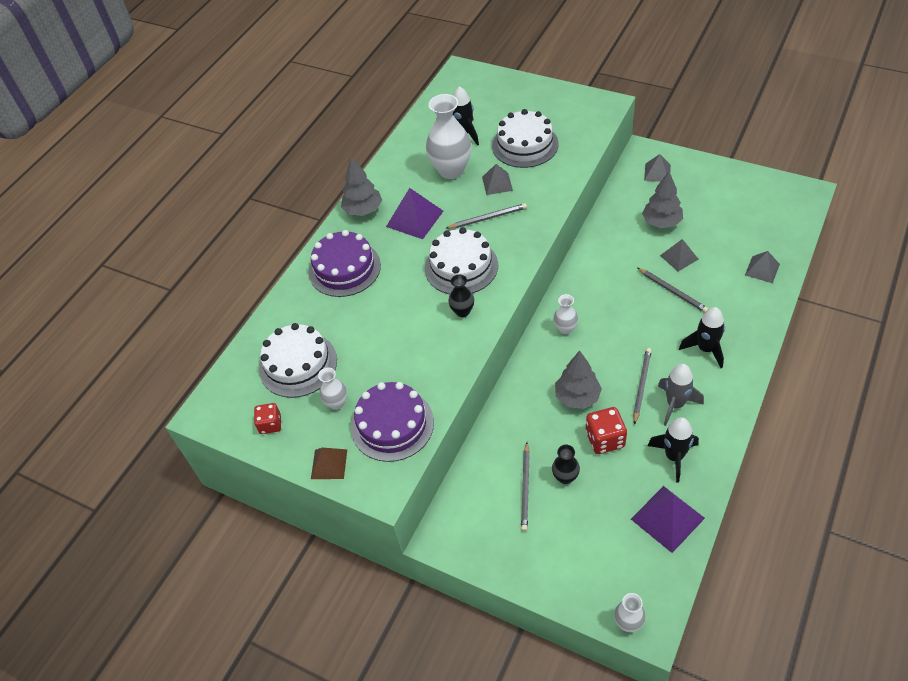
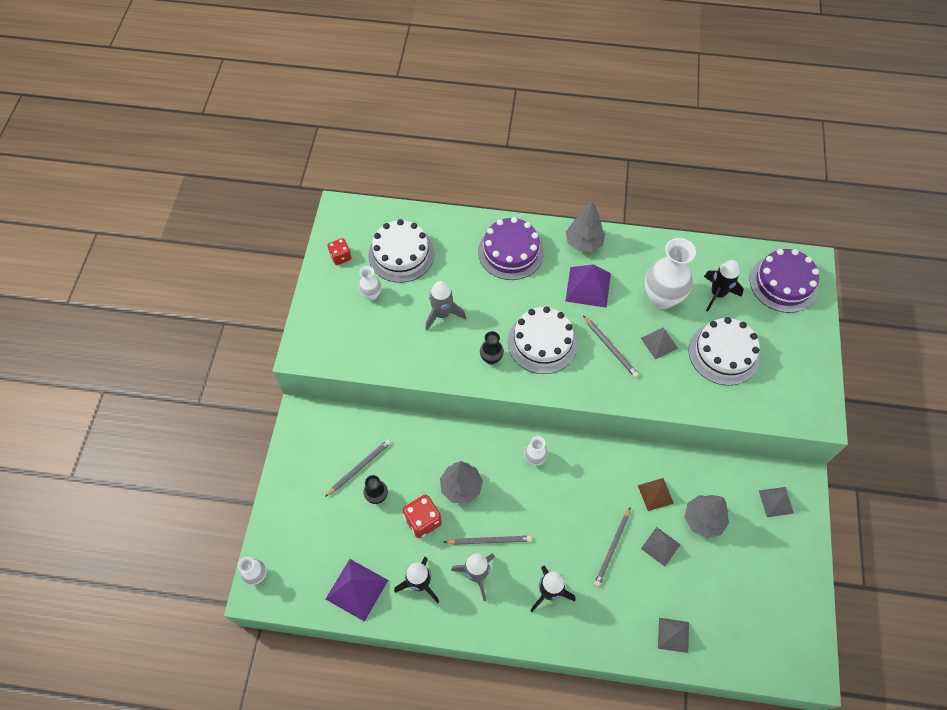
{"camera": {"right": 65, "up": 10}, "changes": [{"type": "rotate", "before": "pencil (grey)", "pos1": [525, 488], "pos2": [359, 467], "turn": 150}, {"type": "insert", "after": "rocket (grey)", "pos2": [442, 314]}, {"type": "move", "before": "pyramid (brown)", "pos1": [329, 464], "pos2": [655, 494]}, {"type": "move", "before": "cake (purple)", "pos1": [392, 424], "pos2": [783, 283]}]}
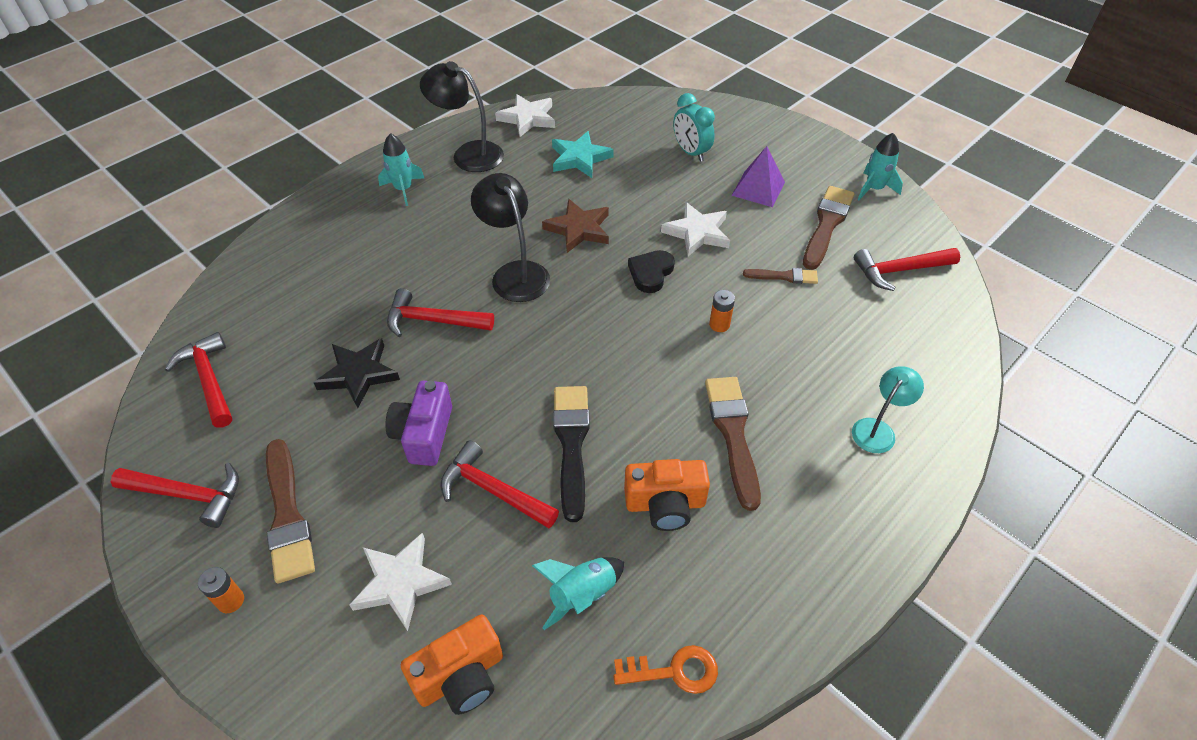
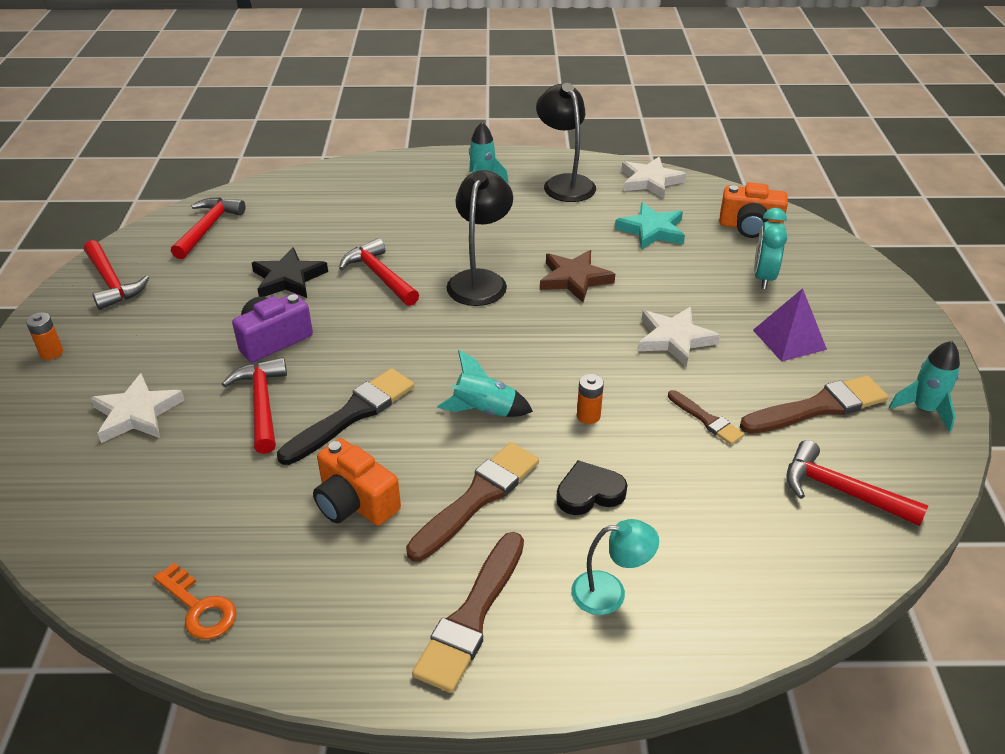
{"camera": {"right": 45, "up": -10}, "changes": [{"type": "move", "before": "brush (brown)", "pos1": [287, 515], "pos2": [472, 616]}, {"type": "move", "before": "rocket (turquoise)", "pos1": [582, 595], "pos2": [484, 410]}, {"type": "move", "before": "heart (black)", "pos1": [651, 273], "pos2": [589, 492]}, {"type": "move", "before": "camera (orange)", "pos1": [460, 676], "pos2": [750, 227]}]}
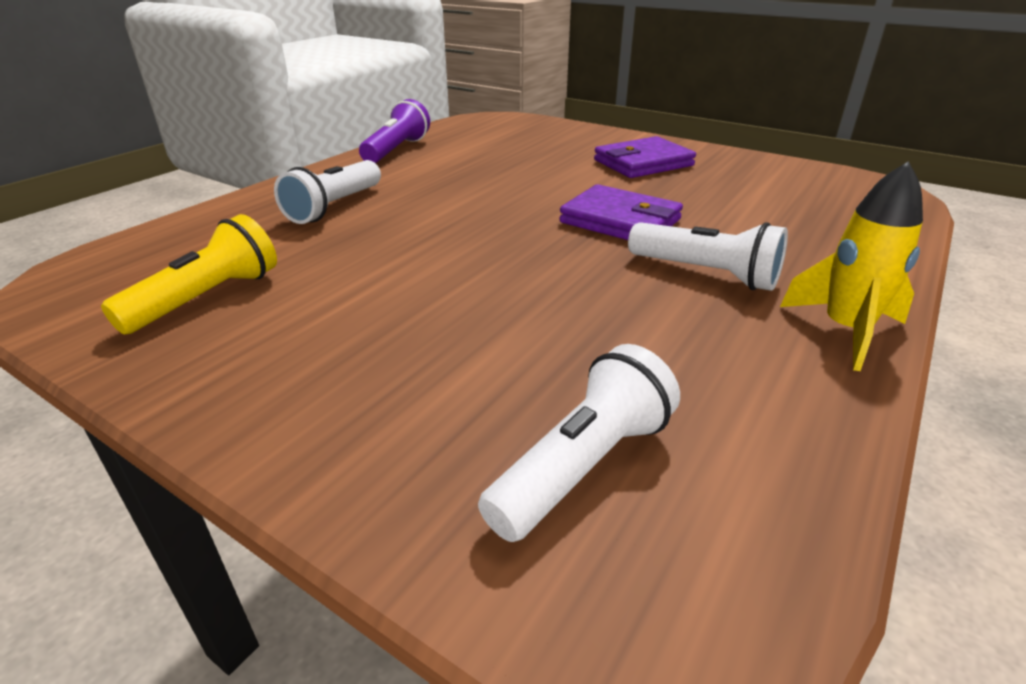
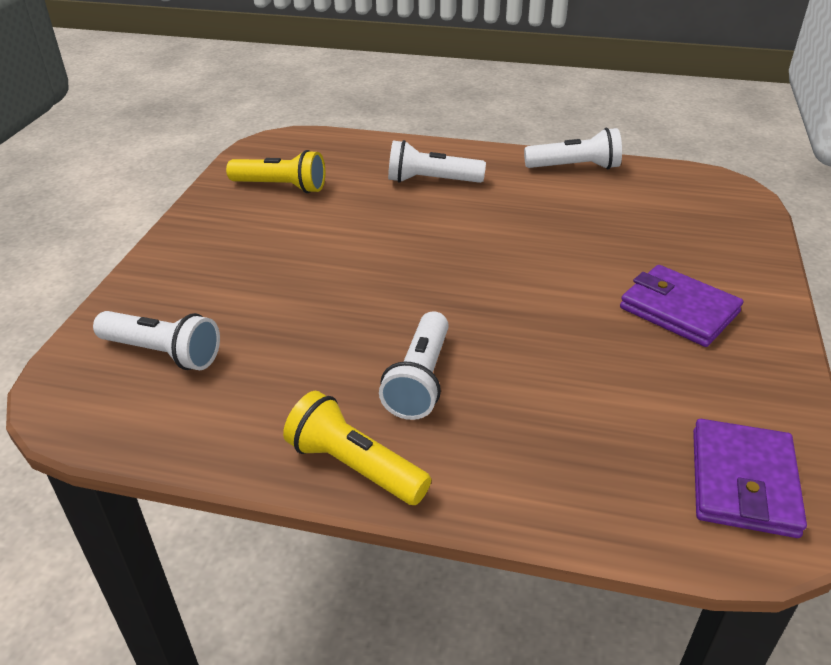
{"camera": {"right": 70, "up": 5}, "changes": [{"type": "replace", "before": "rocket (yellow)", "after": "flashlight (yellow)", "pos1": [845, 331], "pos2": [354, 466]}, {"type": "recolor", "before": "flashlight (purple)", "after": "flashlight (white)", "pos1": [397, 150], "pos2": [575, 167]}, {"type": "move", "before": "wallet (purple)", "pos1": [620, 221], "pos2": [743, 482]}]}
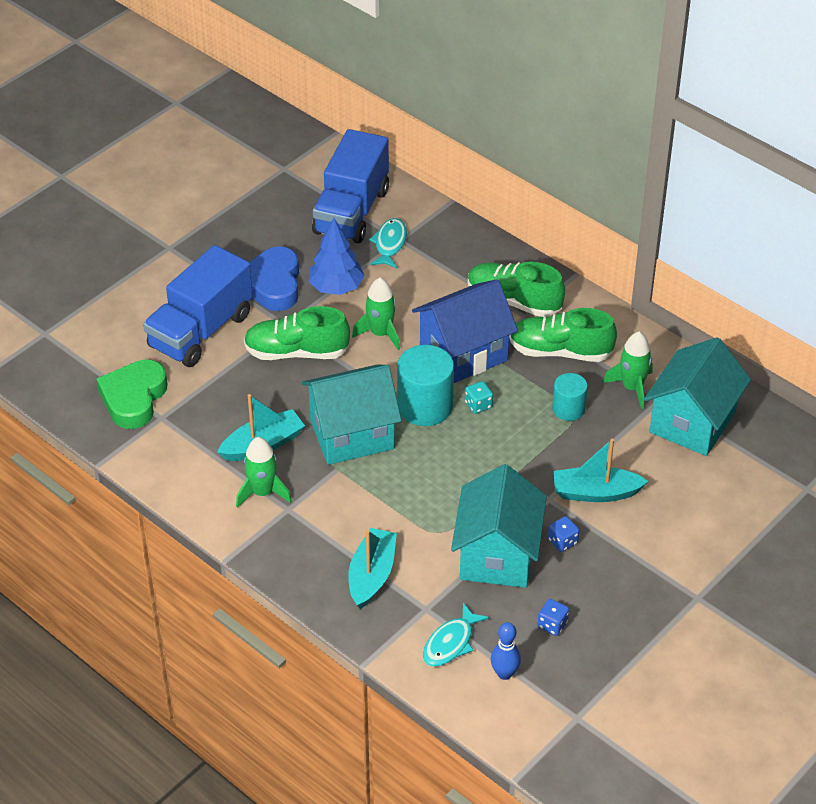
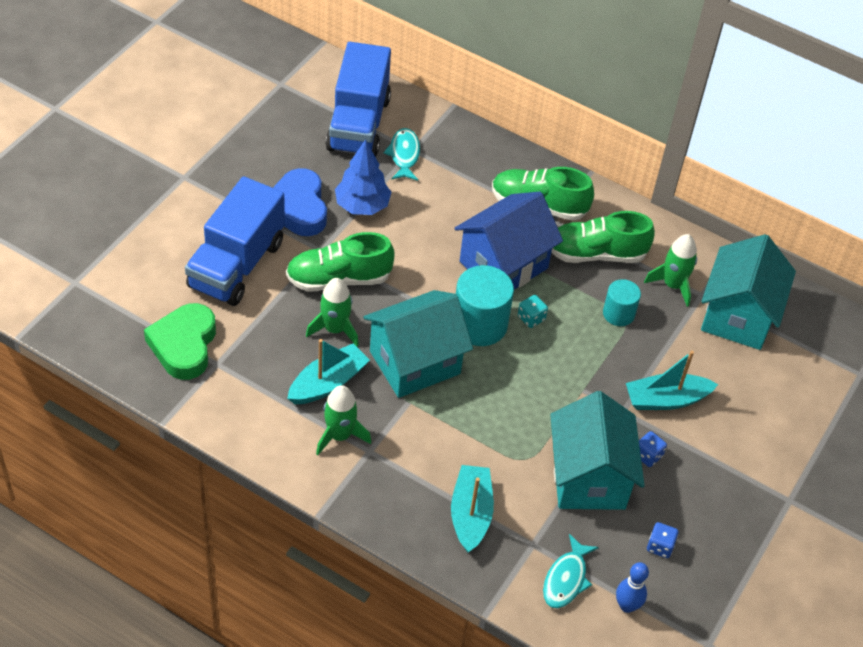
{"camera": {"right": -15, "up": 5}, "changes": [{"type": "move", "before": "rocket (green)", "pos1": [380, 333], "pos2": [335, 329]}]}
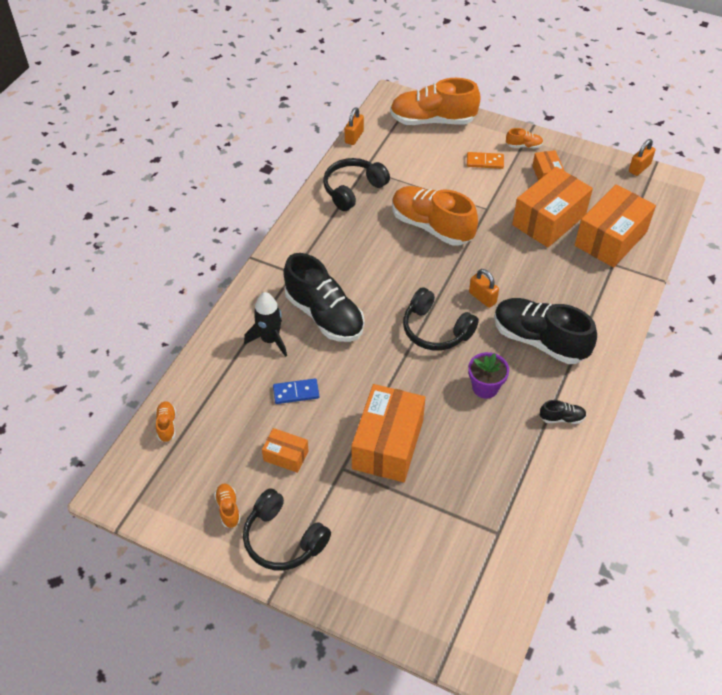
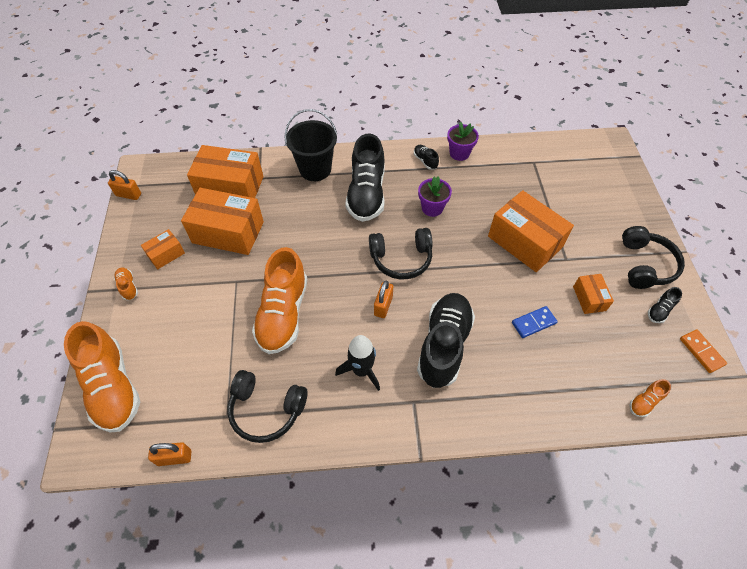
{"camera": {"right": -120, "up": 5}, "changes": [{"type": "insert", "after": "bucket (black)", "pos2": [315, 169]}, {"type": "move", "before": "rocket (black)", "pos1": [270, 340], "pos2": [362, 370]}, {"type": "rotate", "before": "headphones (black)", "pos1": [436, 330], "pos2": [401, 259], "turn": 75}, {"type": "move", "before": "padlock (orange)", "pos1": [482, 298], "pos2": [383, 306]}, {"type": "insert", "after": "flower pot (purple)", "pos2": [459, 153]}, {"type": "rotate", "before": "box (orange)", "pos1": [388, 444], "pos2": [524, 242], "turn": 60}, {"type": "rotate", "before": "domino (blue)", "pos1": [296, 392], "pos2": [533, 323], "turn": -75}, {"type": "recolor", "before": "shoe (orange)", "after": "shoe (black)", "pos1": [228, 509], "pos2": [659, 310]}, {"type": "move", "before": "domino (orange)", "pos1": [485, 162], "pos2": [701, 352]}]}
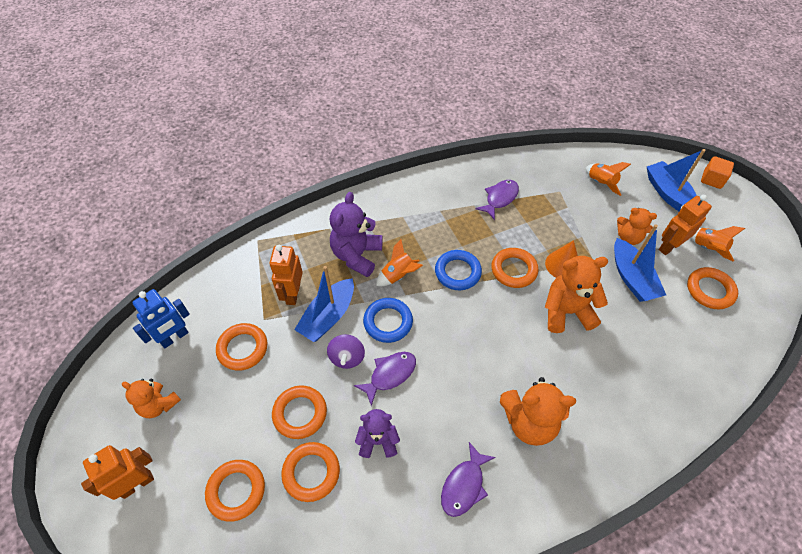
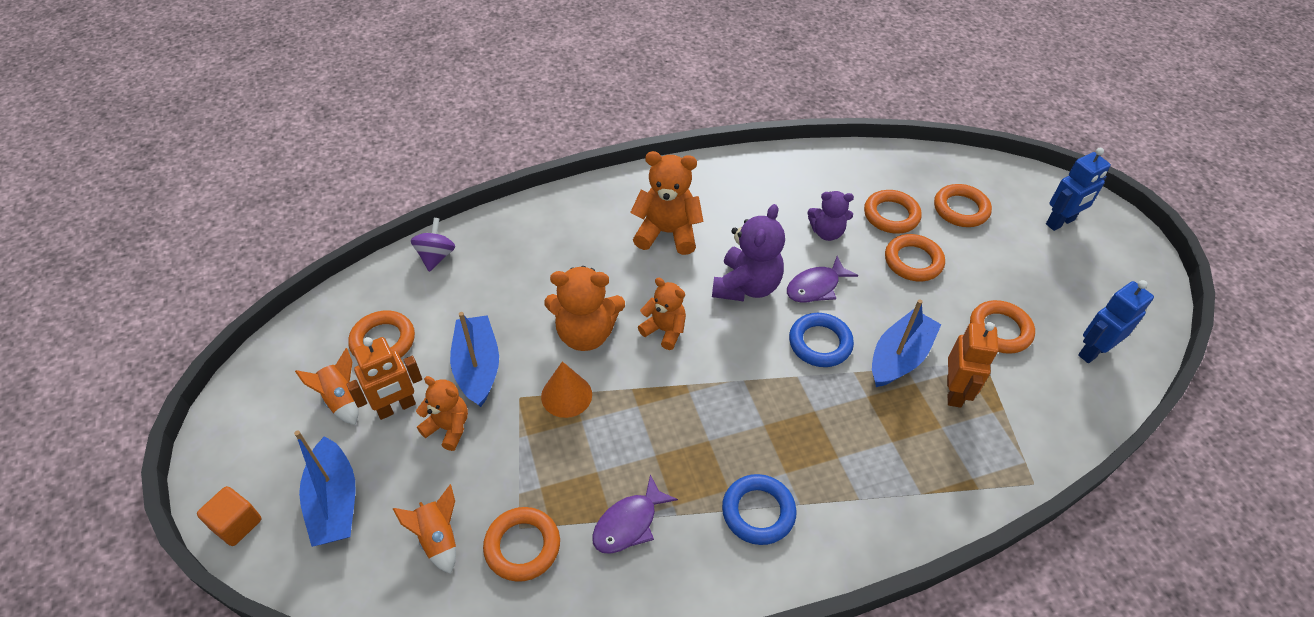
{"camera": {"right": -175, "up": -5}, "changes": [{"type": "move", "before": "spinning top (purple)", "pos1": [347, 357], "pos2": [436, 256]}, {"type": "move", "before": "ring (orange)", "pos1": [514, 270], "pos2": [522, 546]}, {"type": "move", "before": "teddy bear (orange)", "pos1": [159, 405], "pos2": [664, 330]}, {"type": "move", "before": "teddy bear (purple)", "pos1": [357, 255], "pos2": [746, 286]}, {"type": "move", "before": "ring (blue)", "pos1": [457, 272], "pos2": [758, 512]}, {"type": "recolor", "before": "robot (orange)", "after": "robot (blue)", "pos1": [137, 484], "pos2": [1060, 222]}, {"type": "delete", "before": "rocket (orange)", "pos1": [398, 275]}, {"type": "delete", "before": "fish (purple)", "pos1": [464, 485]}]}
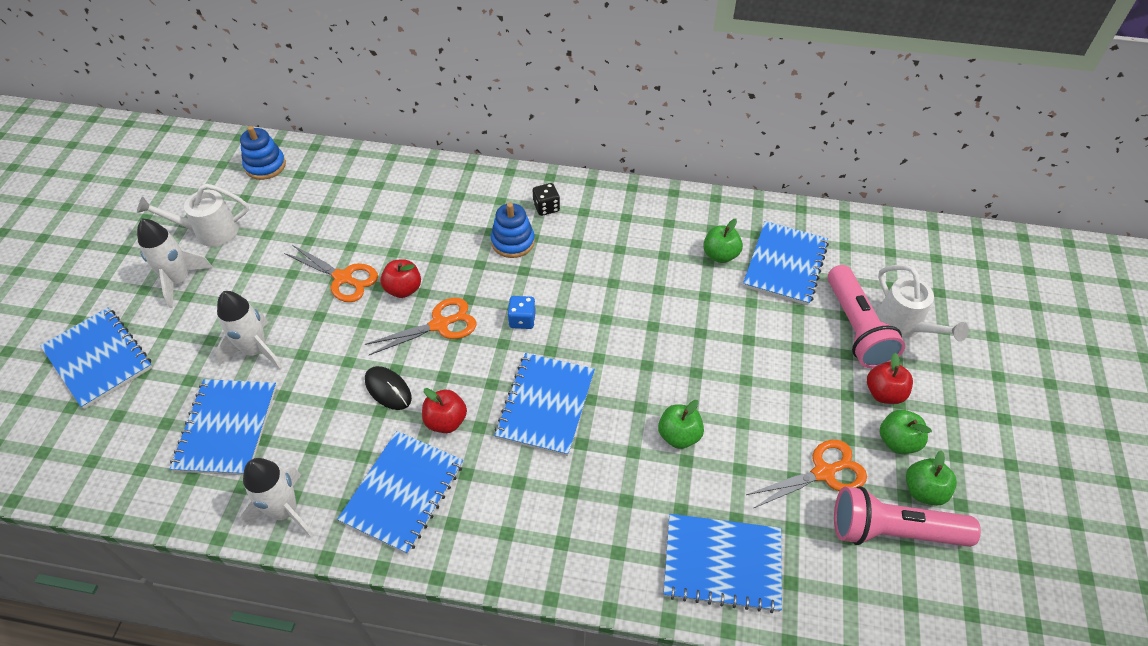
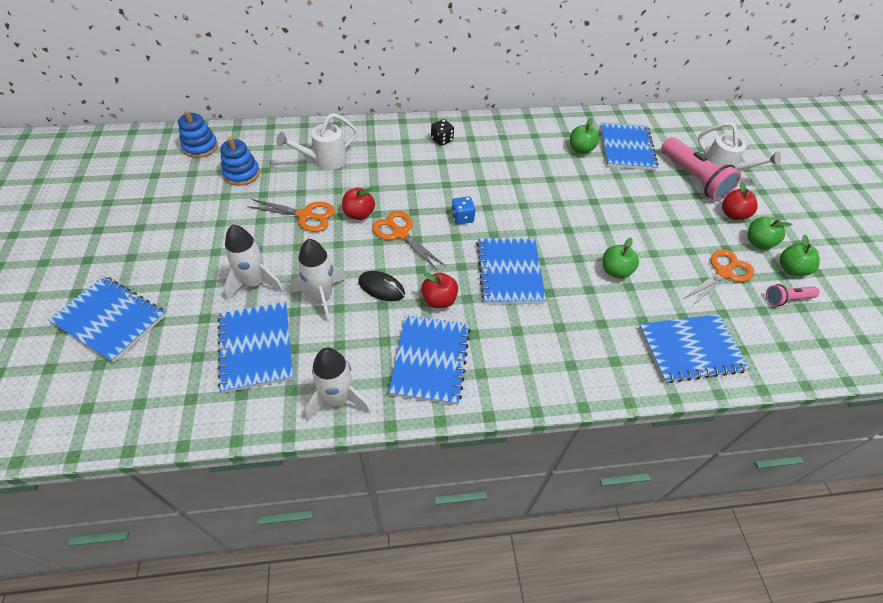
{"camera": {"right": -20, "up": 0}, "changes": [{"type": "move", "before": "stacking toy (blue)", "pos1": [513, 242], "pos2": [242, 174]}, {"type": "move", "before": "watering can (white)", "pos1": [209, 232], "pos2": [325, 160]}, {"type": "move", "before": "rocket (white)", "pos1": [179, 281], "pos2": [322, 296]}, {"type": "rotate", "before": "scissors (orange)", "pos1": [440, 325], "pos2": [400, 233], "turn": -90}, {"type": "resize", "before": "flashlight (pink)", "pos1": [892, 531], "pos2": [787, 299], "scale": 0.52}]}
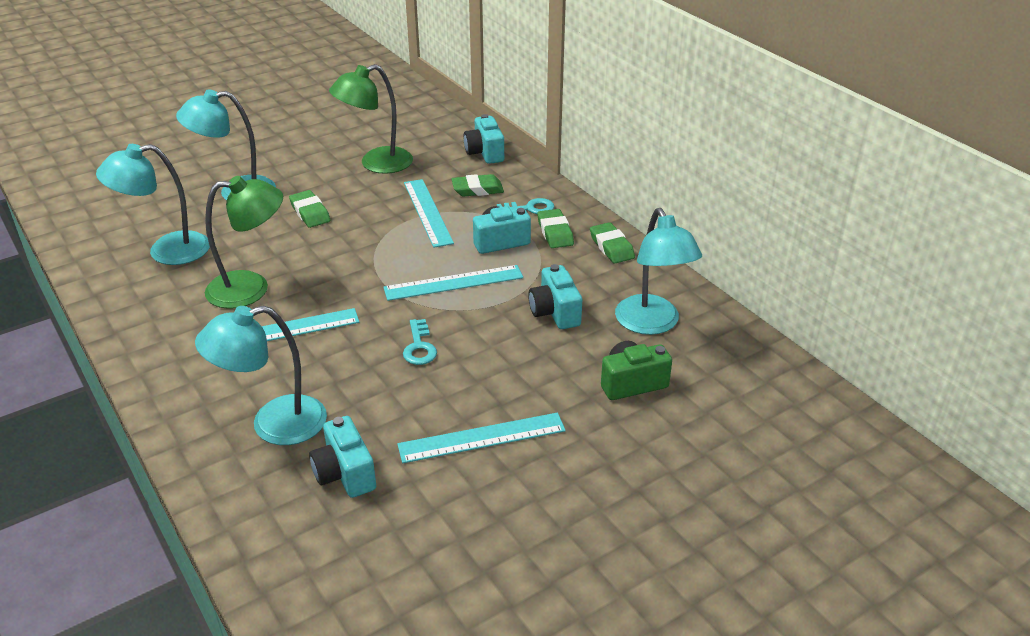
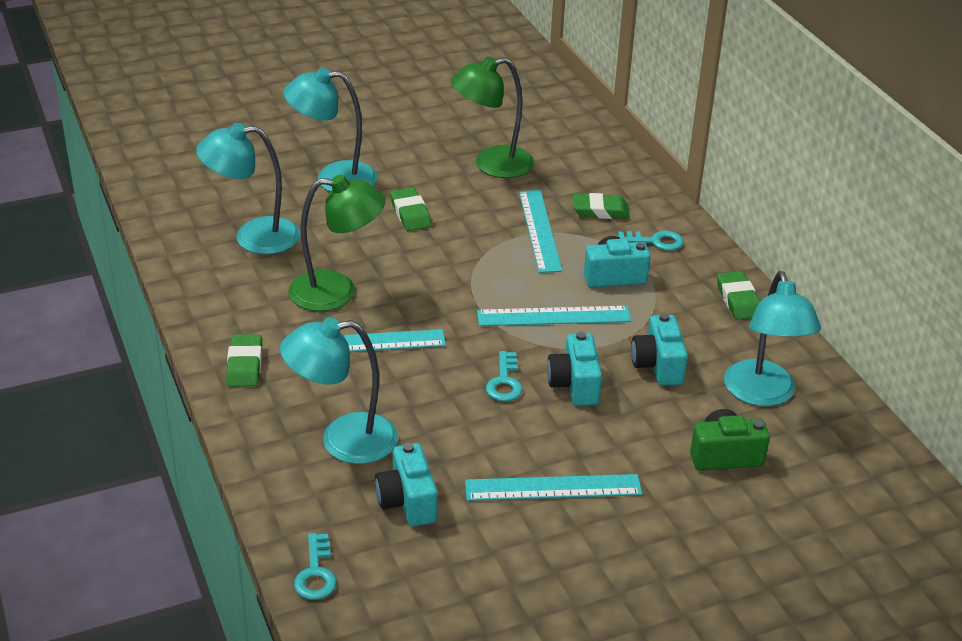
{"camera": {"right": 10, "up": 0}, "changes": [{"type": "move", "before": "eraser (green)", "pos1": [555, 232], "pos2": [245, 365]}, {"type": "insert", "after": "key (turquoise)", "pos2": [316, 573]}, {"type": "move", "before": "camera (turquoise)", "pos1": [485, 153], "pos2": [574, 385]}]}
